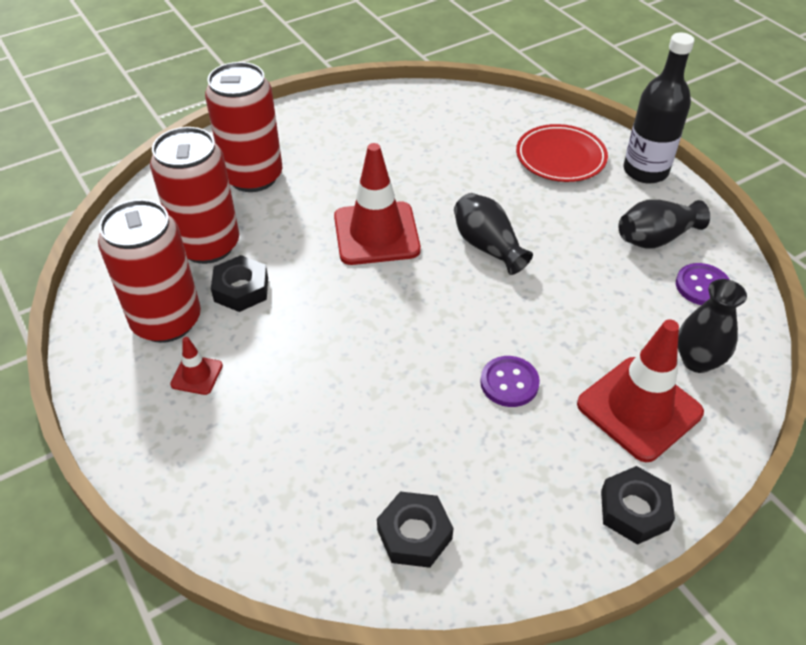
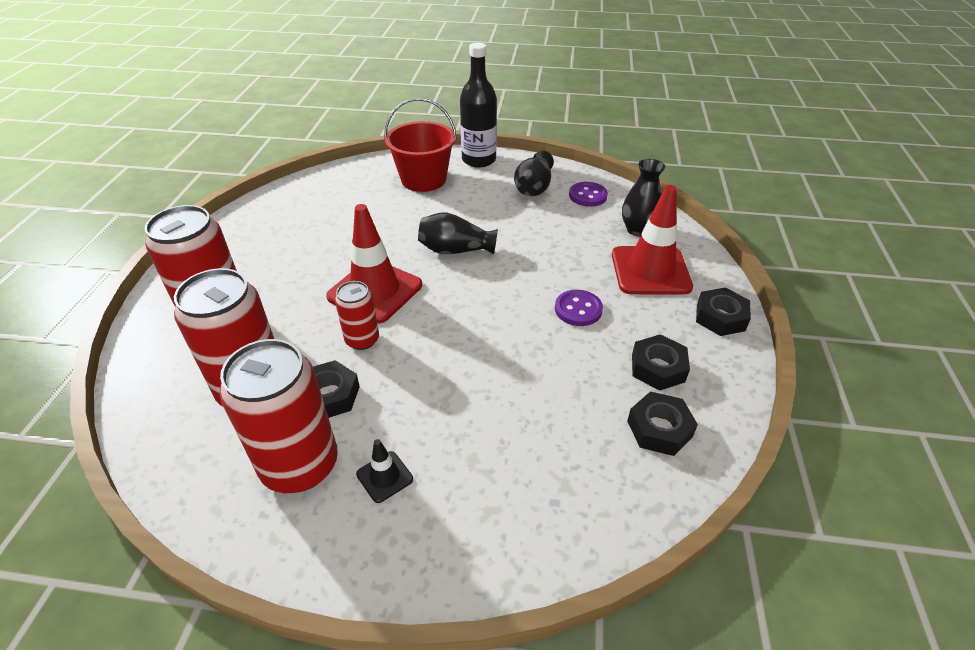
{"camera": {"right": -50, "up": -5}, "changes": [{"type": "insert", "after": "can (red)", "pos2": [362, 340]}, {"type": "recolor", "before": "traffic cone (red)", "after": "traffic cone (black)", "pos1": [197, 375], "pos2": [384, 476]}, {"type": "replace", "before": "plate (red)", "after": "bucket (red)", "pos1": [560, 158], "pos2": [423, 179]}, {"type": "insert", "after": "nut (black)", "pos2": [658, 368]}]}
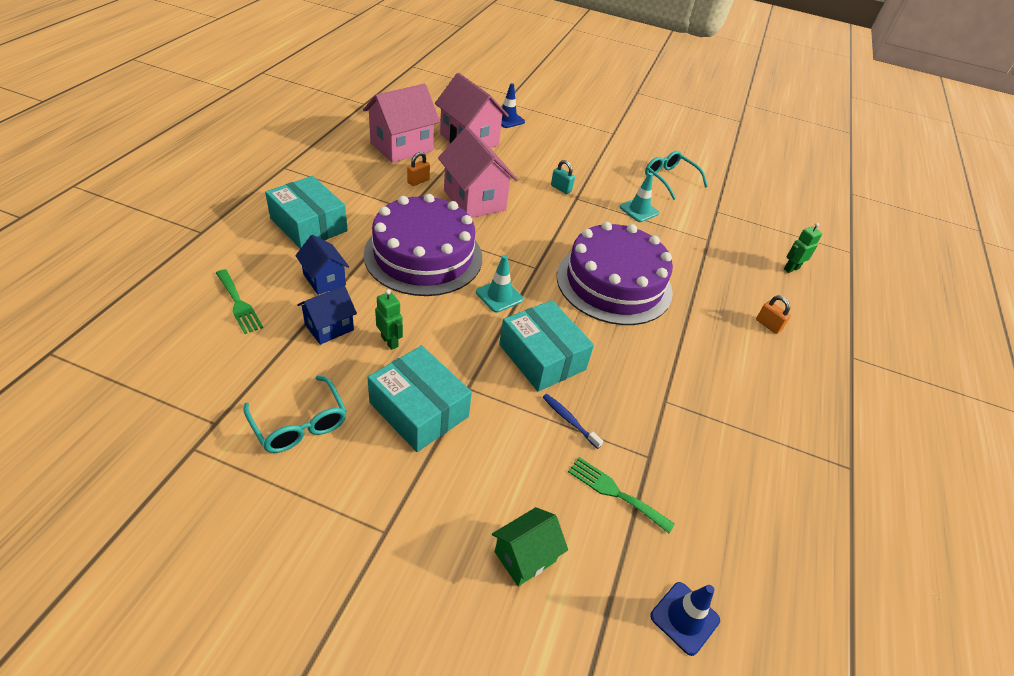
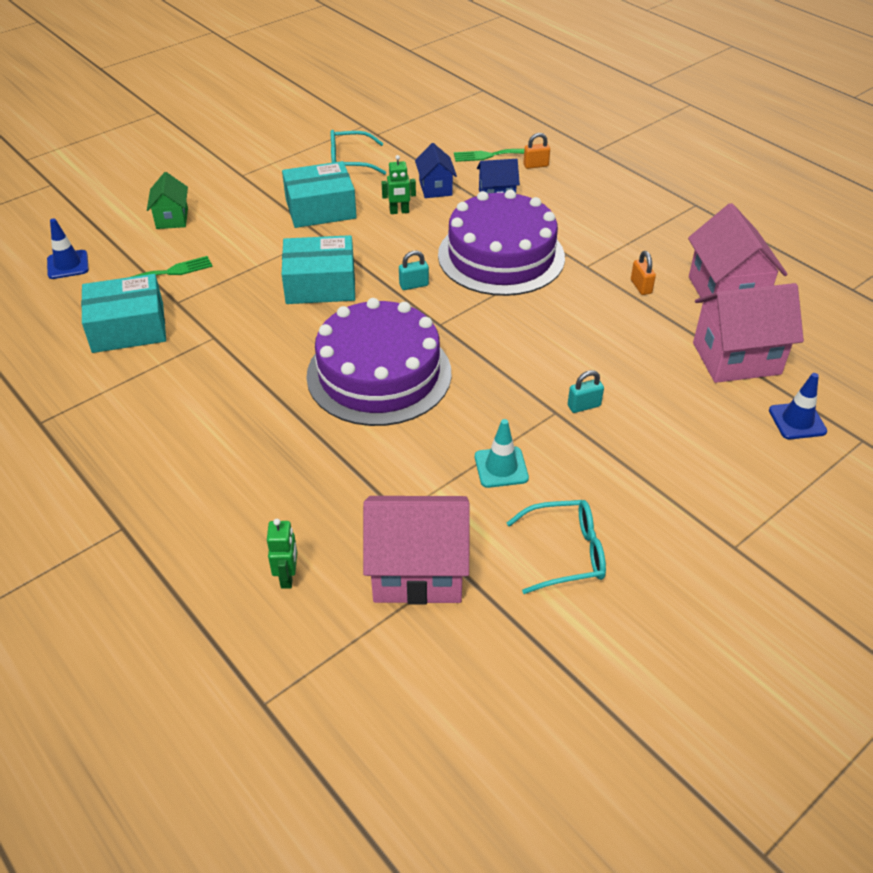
{"camera": {"right": 125, "up": 0}, "changes": [{"type": "move", "before": "box (turquoise)", "pos1": [308, 225], "pos2": [128, 327]}, {"type": "move", "before": "house (pink)", "pos1": [474, 200], "pos2": [418, 572]}, {"type": "replace", "before": "traffic cone (turquoise)", "after": "padlock (turquoise)", "pos1": [499, 296], "pos2": [414, 285]}, {"type": "move", "before": "padlock (orange)", "pos1": [768, 325], "pos2": [535, 165]}, {"type": "delete", "before": "toothbrush (blue)", "pos1": [569, 420]}]}
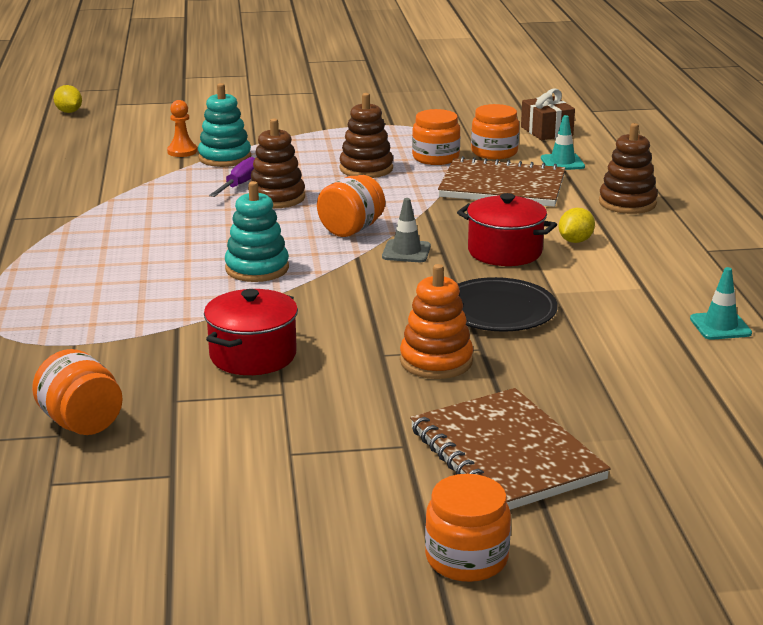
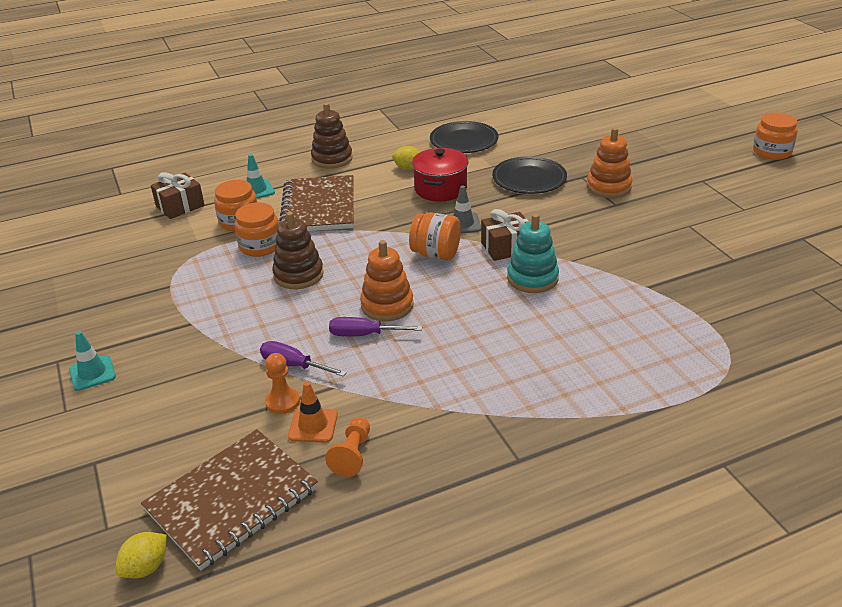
{"camera": {"right": -105, "up": 10}, "changes": [{"type": "move", "before": "traffic cone (turquoise)", "pos1": [720, 326], "pos2": [92, 373]}, {"type": "move", "before": "notebook (brown)", "pos1": [506, 454], "pos2": [232, 500]}, {"type": "replace", "before": "stacking toy (turquoise)", "after": "screwdriver (purple)", "pos1": [225, 158], "pos2": [293, 365]}, {"type": "insert", "after": "traffic cone (orange)", "pos2": [313, 425]}, {"type": "insert", "after": "pawn (orange)", "pos2": [352, 455]}, {"type": "recolor", "before": "stacking toy (brown)", "after": "stacking toy (orange)", "pos1": [277, 198], "pos2": [387, 305]}, {"type": "insert", "after": "plate (black)", "pos2": [464, 140]}, {"type": "insert", "after": "gift (brown)", "pos2": [506, 247]}, {"type": "delete", "before": "jar (orange)", "pos1": [81, 423]}, {"type": "delete", "before": "pot (red)", "pos1": [253, 355]}]}
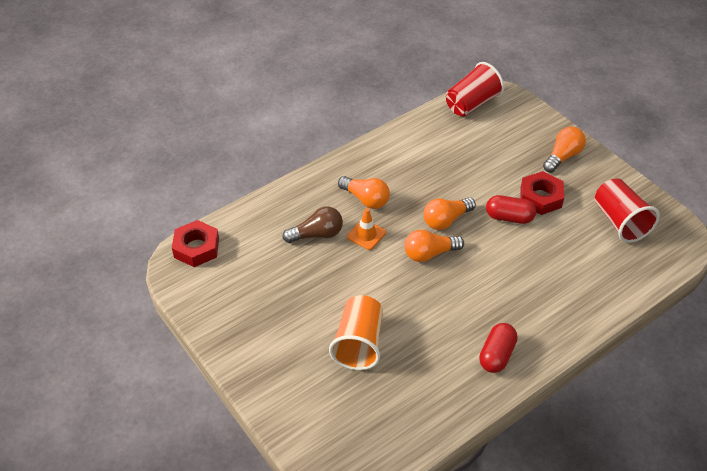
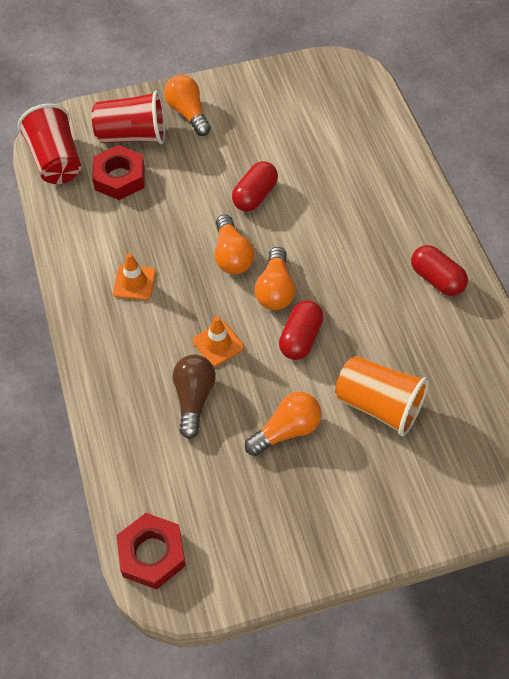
{"camera": {"right": -70, "up": 10}, "changes": [{"type": "move", "before": "cup (red)", "pos1": [620, 221], "pos2": [132, 136]}, {"type": "move", "before": "nut (red)", "pos1": [540, 197], "pos2": [119, 178]}, {"type": "insert", "after": "traffic cone (orange)", "pos2": [134, 282]}, {"type": "move", "before": "light bulb (orange)", "pos1": [365, 199], "pos2": [286, 430]}, {"type": "insert", "after": "capsule (red)", "pos2": [300, 338]}]}
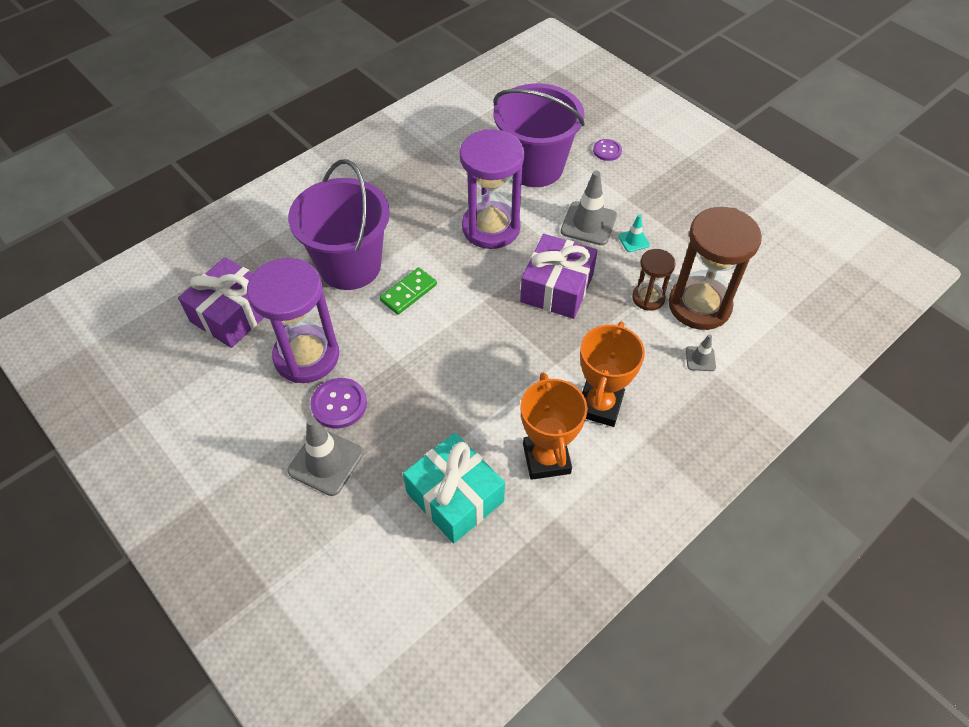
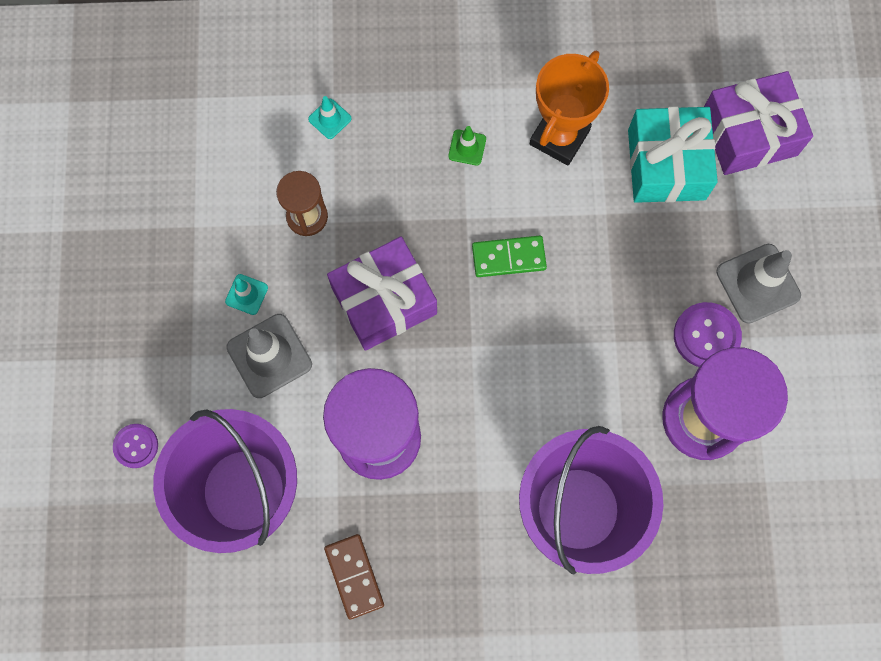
{"camera": {"right": -140, "up": 20}, "changes": [{"type": "recolor", "before": "traffic cone (grey)", "after": "traffic cone (turquoise)", "pos1": [700, 359], "pos2": [330, 119]}, {"type": "insert", "after": "domino (brown)", "pos2": [354, 576]}, {"type": "replace", "before": "trophy (orange)", "after": "traffic cone (green)", "pos1": [599, 405], "pos2": [467, 147]}, {"type": "move", "before": "domino (green)", "pos1": [408, 293], "pos2": [508, 257]}, {"type": "move", "before": "gift (purple)", "pos1": [233, 314], "pos2": [749, 133]}, {"type": "delete", "before": "hourglass (brown)", "pos1": [699, 305]}]}
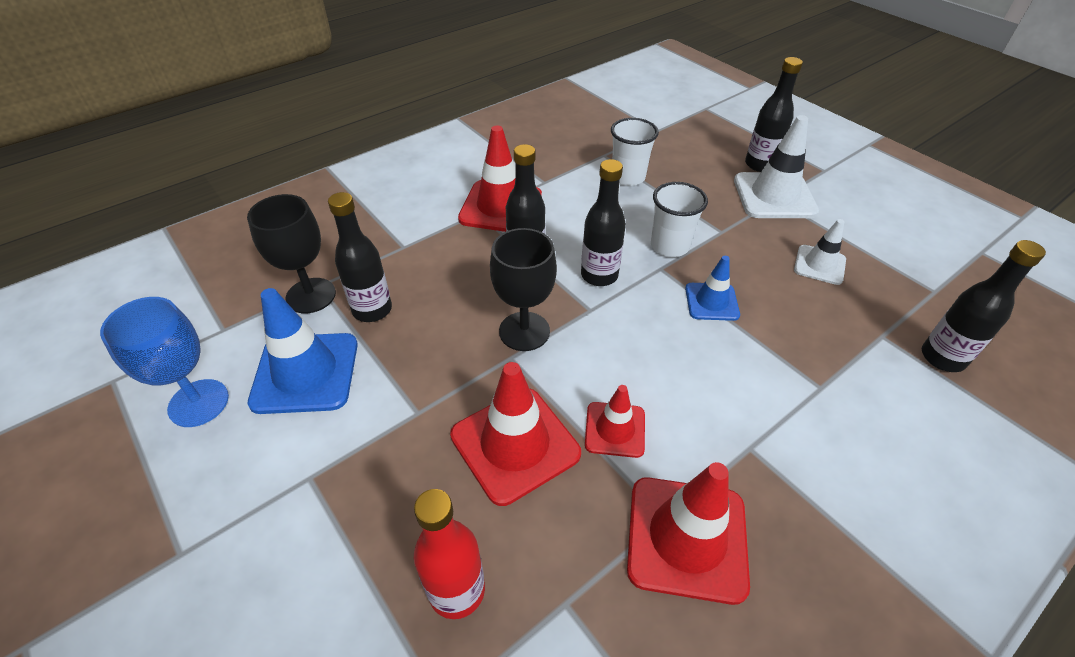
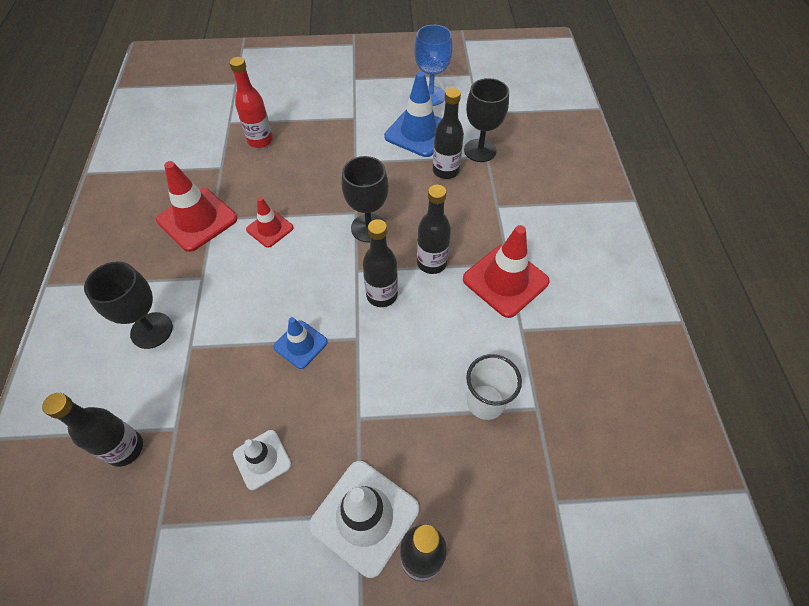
{"camera": {"right": 125, "up": 10}, "changes": [{"type": "insert", "after": "goblet (black)", "pos2": [151, 330]}, {"type": "delete", "before": "traffic cone (red)", "pos1": [515, 444]}, {"type": "delete", "before": "cup (white)", "pos1": [669, 246]}]}
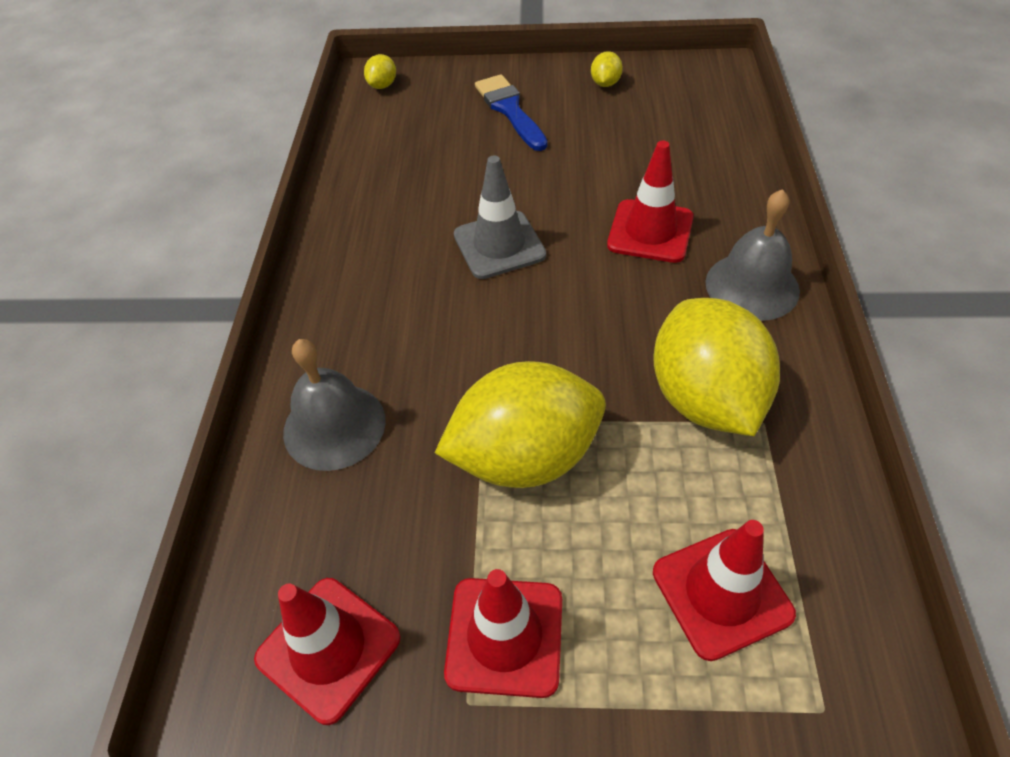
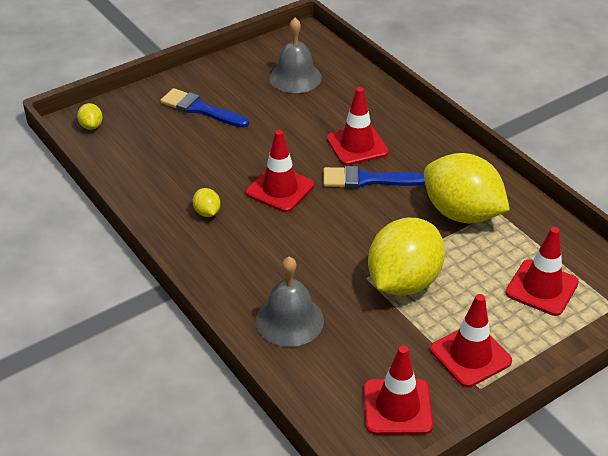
{"camera": {"right": -40, "up": -10}, "changes": [{"type": "move", "before": "lemon (yellow)", "pos1": [605, 83], "pos2": [207, 212]}, {"type": "recolor", "before": "traffic cone (grey)", "after": "traffic cone (red)", "pos1": [499, 245], "pos2": [280, 189]}, {"type": "move", "before": "bell (grey)", "pos1": [752, 286], "pos2": [295, 77]}, {"type": "insert", "after": "brush (blue)", "pos2": [367, 180]}]}
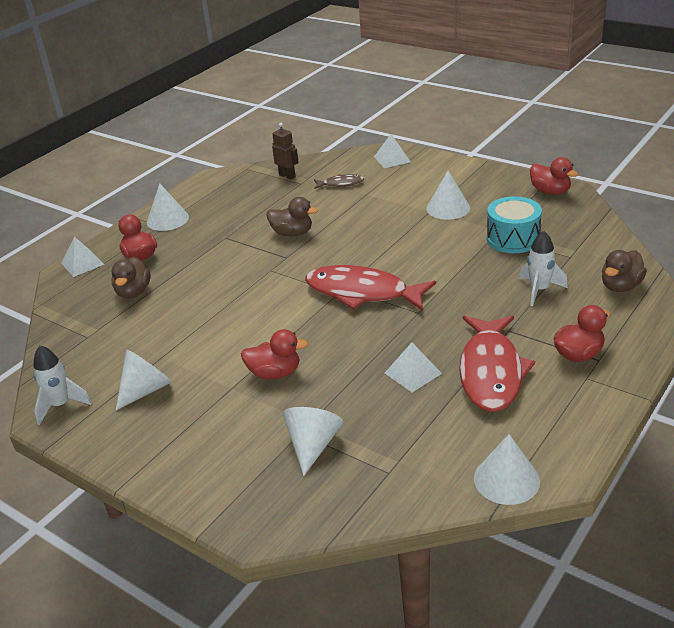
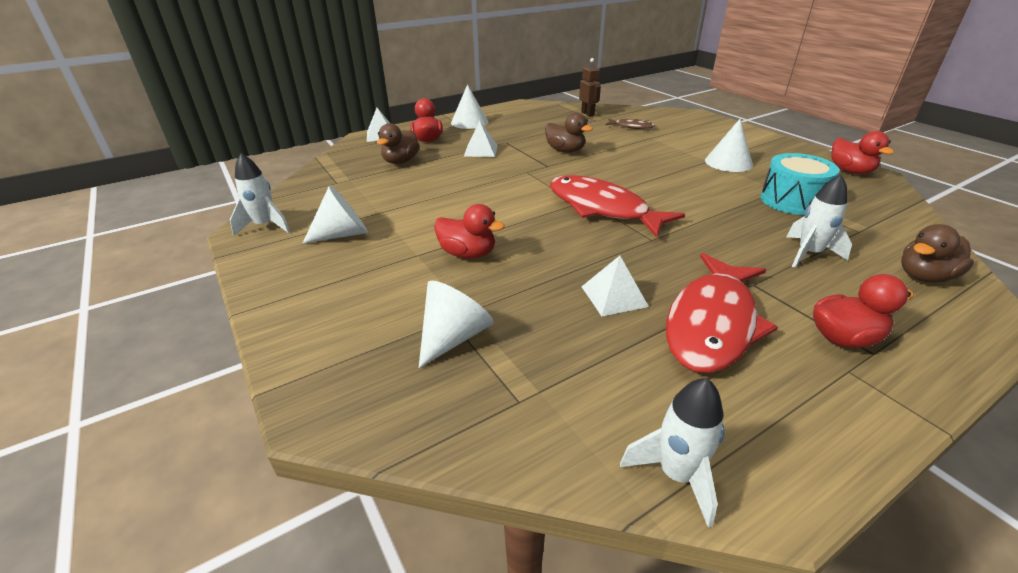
{"camera": {"right": 20, "up": 0}, "changes": [{"type": "move", "before": "pyramid (white)", "pos1": [392, 159], "pos2": [481, 150]}, {"type": "replace", "before": "cone (white)", "after": "rocket (white)", "pos1": [506, 479], "pos2": [676, 475]}]}
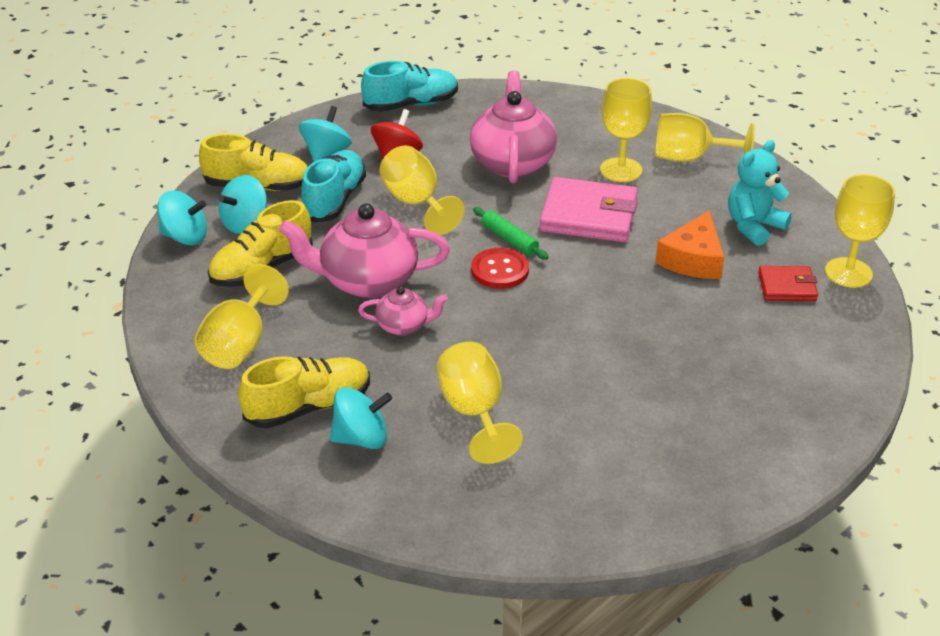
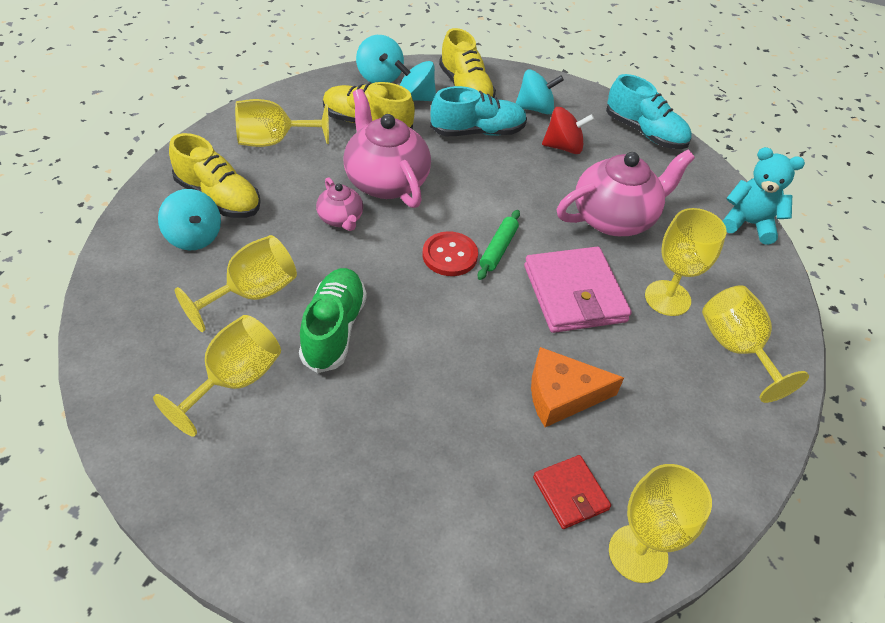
{"camera": {"right": 60, "up": 10}, "changes": [{"type": "move", "before": "goblet (yellow)", "pos1": [416, 203], "pos2": [234, 380]}, {"type": "insert", "after": "shoe (green)", "pos2": [334, 329]}, {"type": "move", "before": "teddy bear (turquoise)", "pos1": [753, 226], "pos2": [748, 224]}]}
